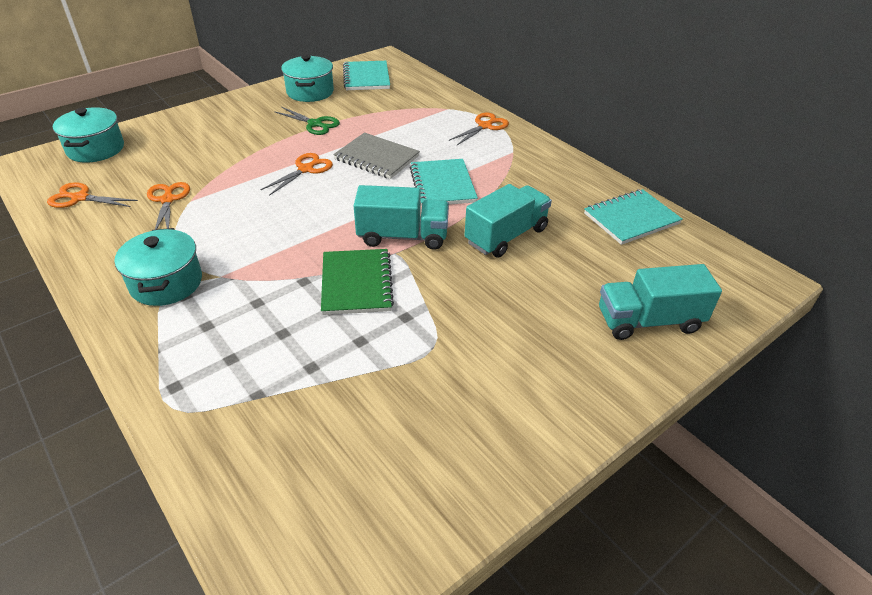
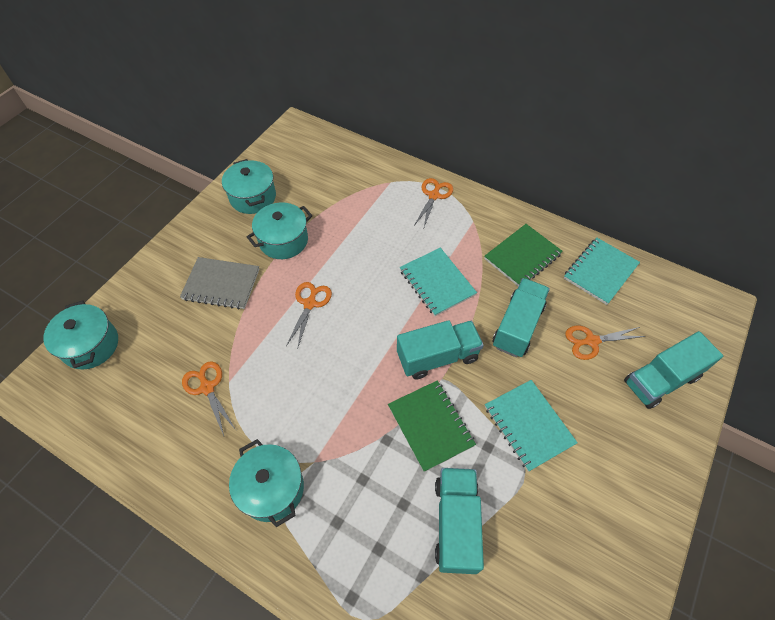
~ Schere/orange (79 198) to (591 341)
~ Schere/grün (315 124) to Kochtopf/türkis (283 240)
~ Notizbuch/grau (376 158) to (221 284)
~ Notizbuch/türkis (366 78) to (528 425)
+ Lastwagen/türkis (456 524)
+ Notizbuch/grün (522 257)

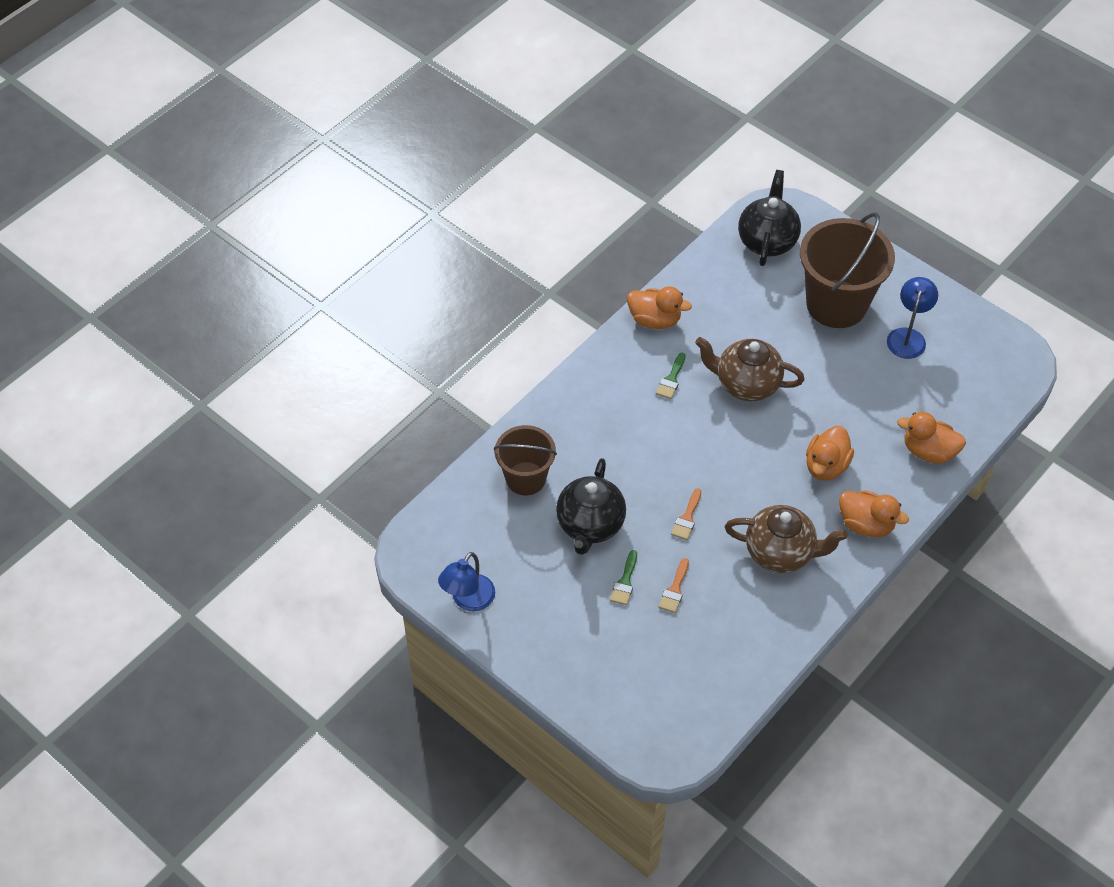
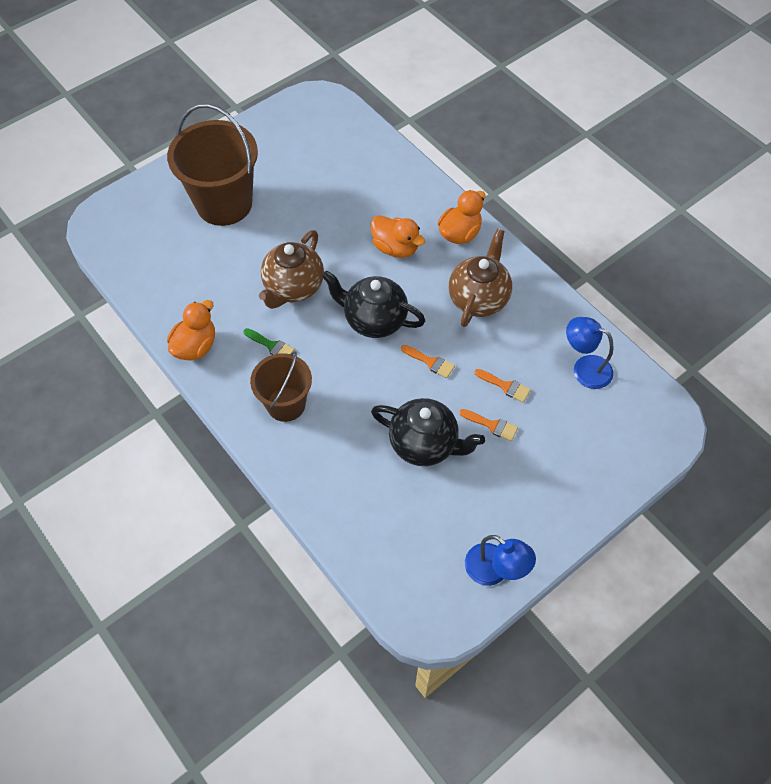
~ Eimer/braun (526 478) to (286 404)
~ Pinsel/grün (625 582) to Pinsel/orange (492 425)
~ Teekanne/schwarz (767 241) to (374 320)
~ Lampe/blau (908 336) to (584 368)
- Ente/orange (928 451)

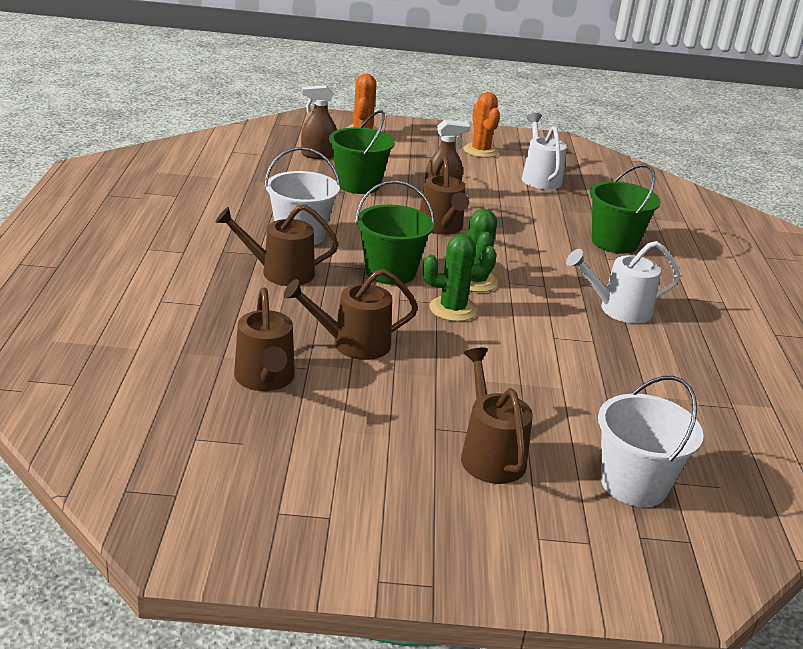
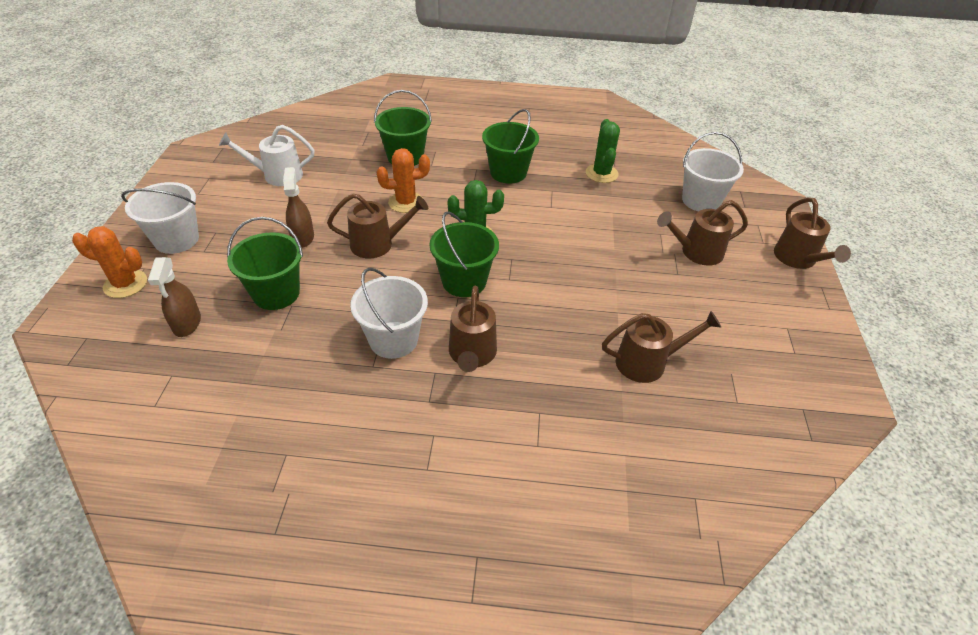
~ Gießkanne/braun (353 344) to (798 259)
~ Kaktus/grün (453 309) to (601 174)
~ Kaktus/orange (480 151) to (406 202)
~ Gießkanne/weiß (618 309) to Eimer/grün (508 172)
+ Eimer/weiß (176 239)

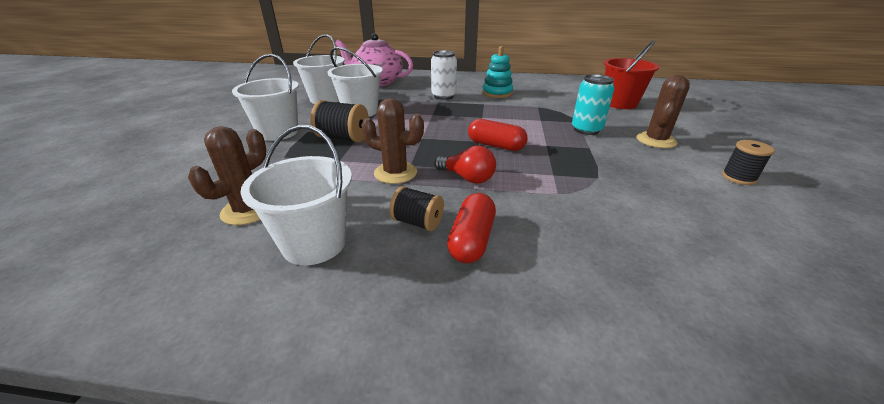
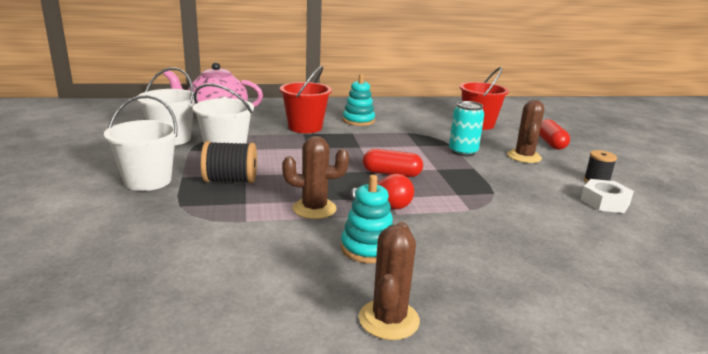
~ Kaktus/braun (248 210) to (389 319)
- Eimer/weiß (314 243)
~ Garnrolle/schwarz (417 222) to Stapelspielzeug/türkis (368 248)
~ Dose/weiß (443 96) to Eimer/rot (305 127)
~ Kapsel/rot (472 240) to (550 143)
+ Sechskantmutter/weiß (604 202)

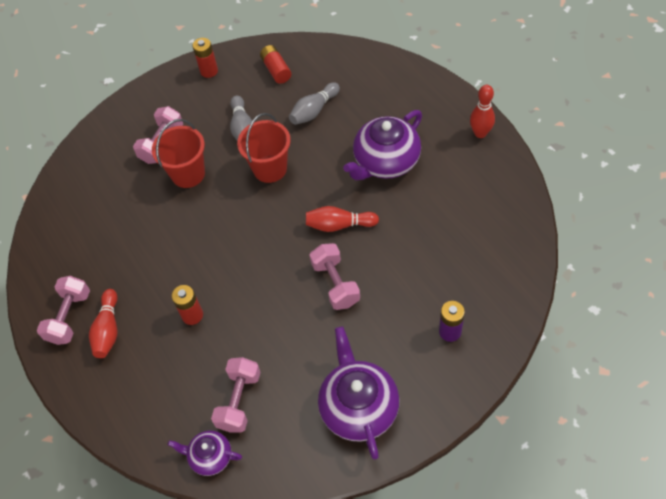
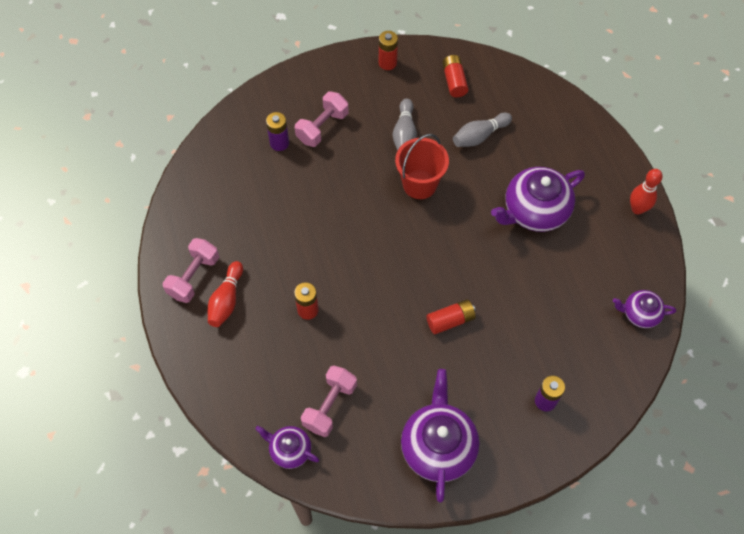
- Eimer/rot (188 174)
- Bowlingkegel/rot (339 225)
~ Hantel/rosa (335 284) to Batterie/rot (450 320)
+ Batterie/lila (279 143)
+ Teekanne/lila (640 314)

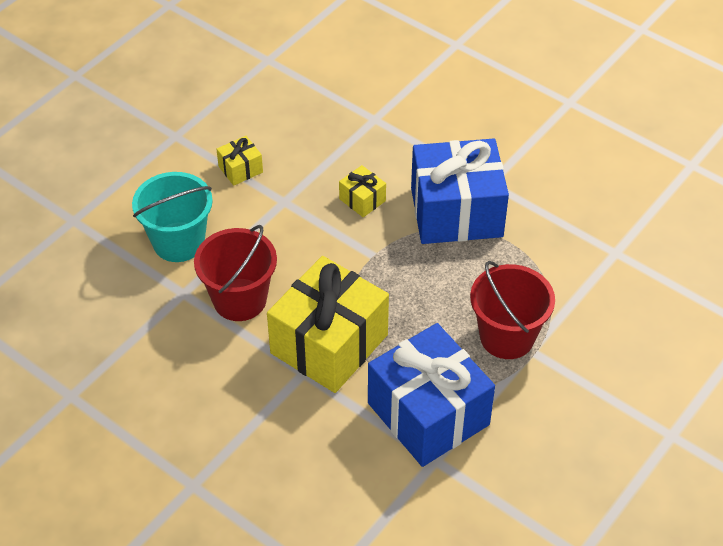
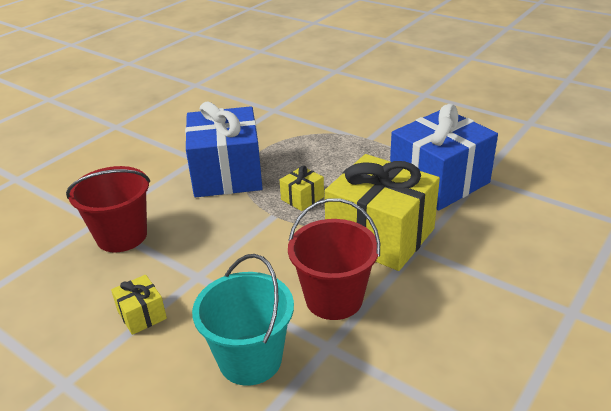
~ Geschenk/gelb (362 200) to (302 198)
~ Eimer/rot (507 337) to (122 236)

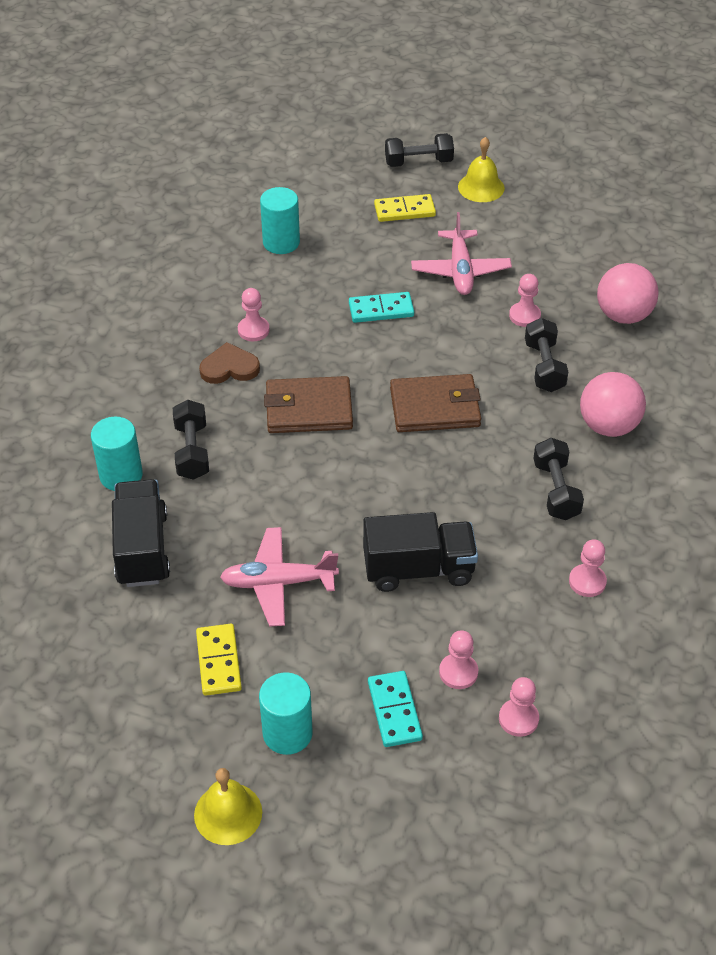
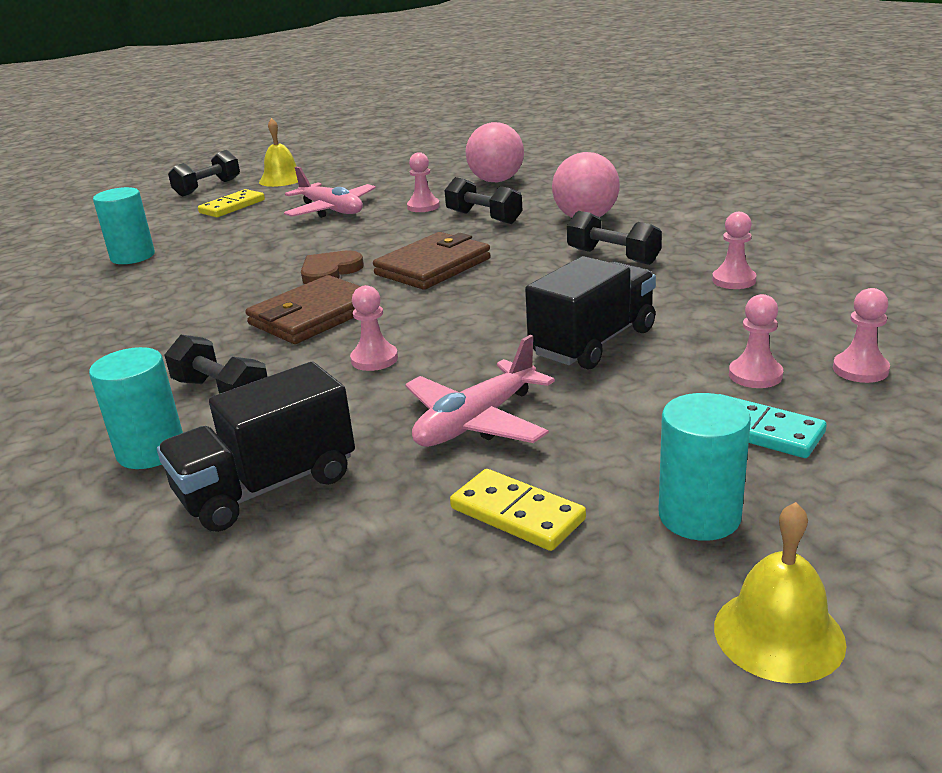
~ Lastwagen/schwarz (142 549) = (267 487) 75 degrees counterclockwise
~ Herz/braun (229 367) to (329 272)
~ Bauer/rosa (253 330) to (374 359)
- Dominostein/türkis (381 310)

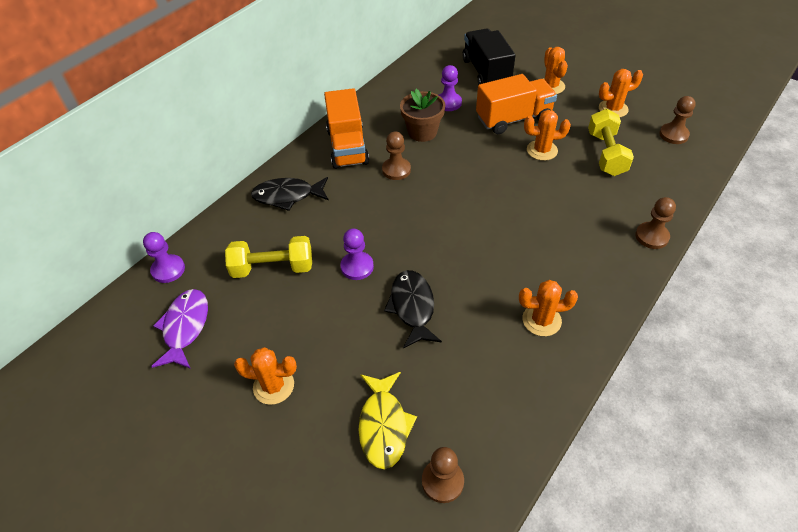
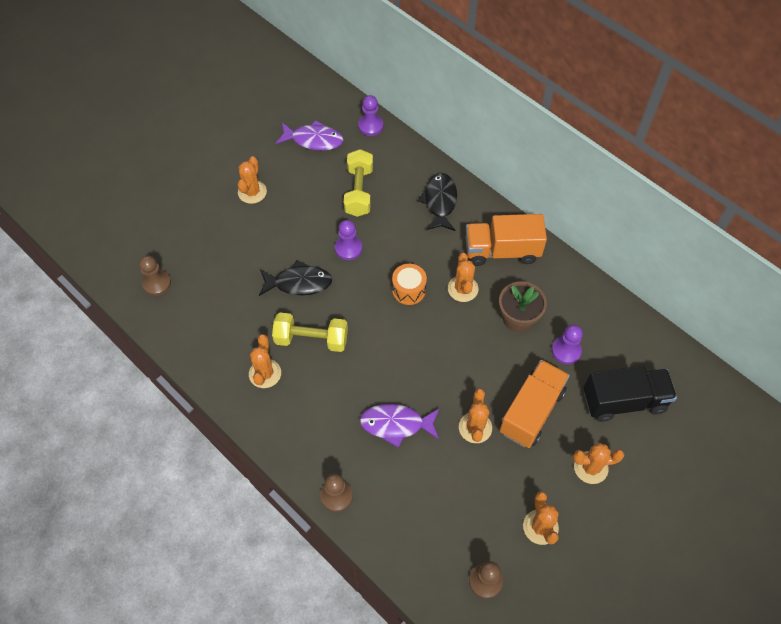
- Fisch/gelb (384 425)
~ Bauer/braun (396 170) to Kaktus/orange (462 289)
~ Lastwagen/orange (513 119) = (531 411) 135 degrees counterclockwise
~ Hantel/gelb (606 154) to (311 339)
+ Fisch/lila (396 424)
+ Trommel/orange (408 290)

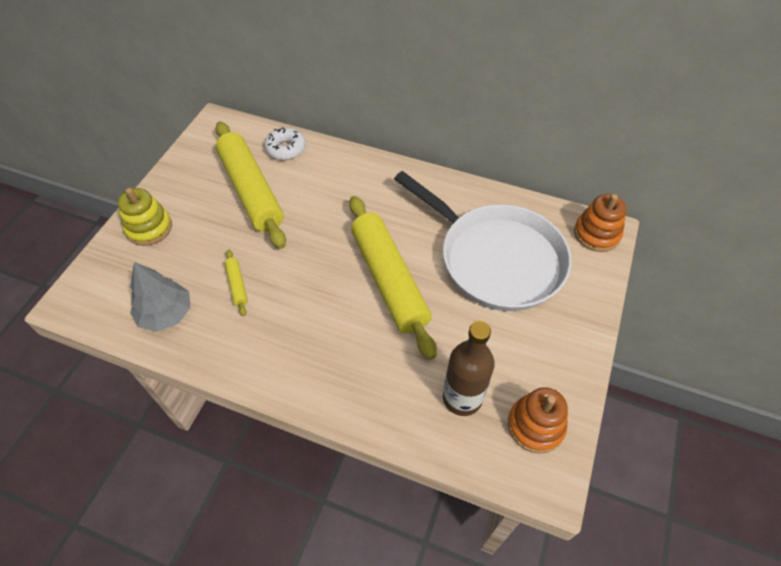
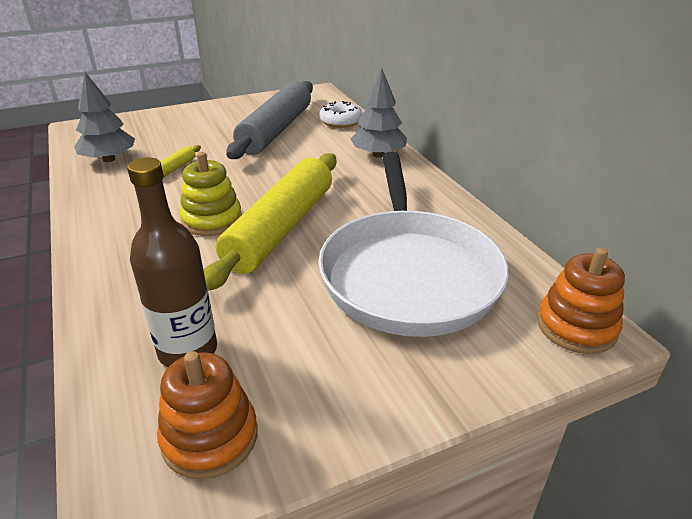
~ Stapelspielzeug/gelb (149 228) to (212 220)
~ Nudelholz/gelb (251 191) to Nudelholz/grau (276 130)
+ Baum/grau (378 155)

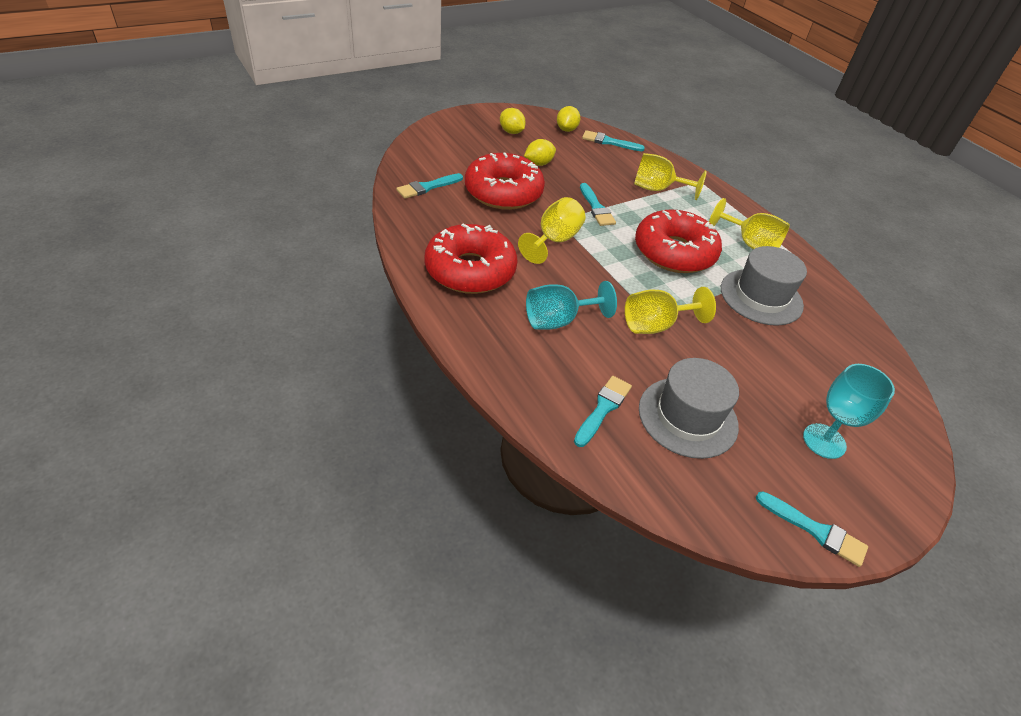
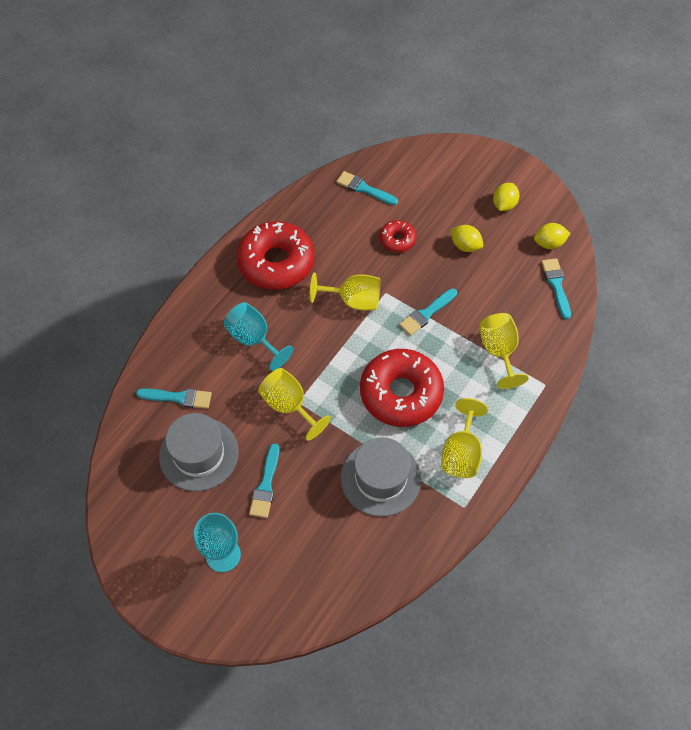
~ Donut/rot (503 192) = (397 240) x0.49
~ Pinsel/türkis (815 530) to (266 485)

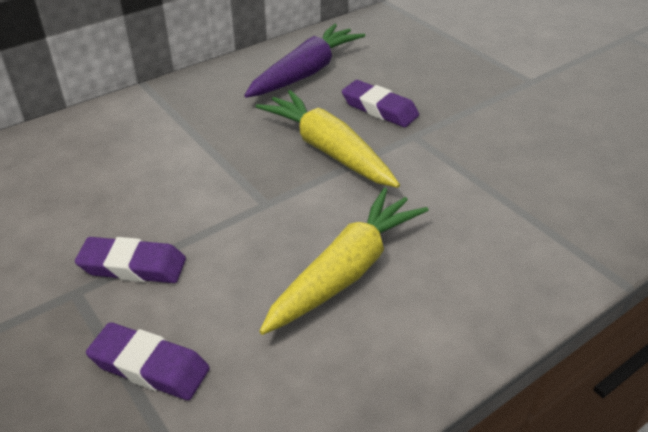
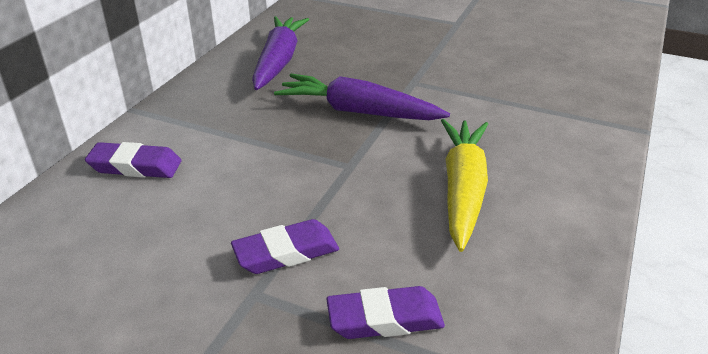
~ Karotte/gelb (328 150) to Karotte/lila (358 111)
~ Radiergummi/lila (379 109) to (135 166)

